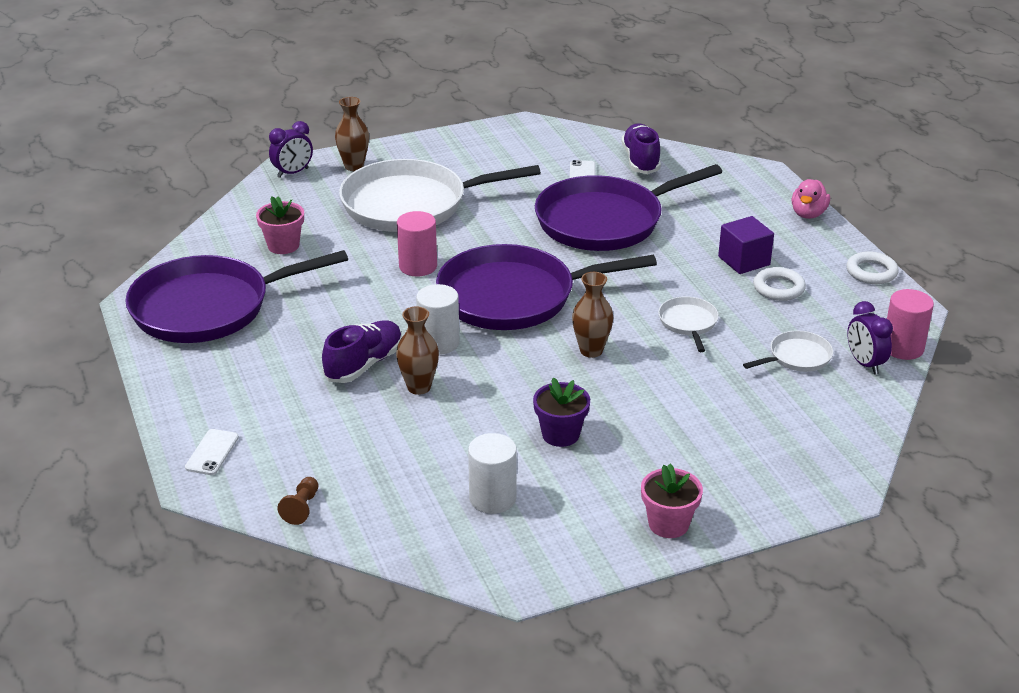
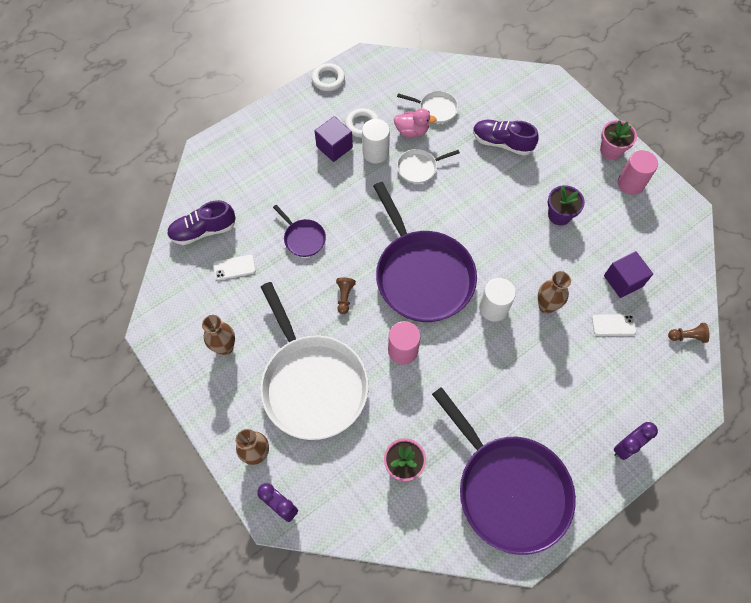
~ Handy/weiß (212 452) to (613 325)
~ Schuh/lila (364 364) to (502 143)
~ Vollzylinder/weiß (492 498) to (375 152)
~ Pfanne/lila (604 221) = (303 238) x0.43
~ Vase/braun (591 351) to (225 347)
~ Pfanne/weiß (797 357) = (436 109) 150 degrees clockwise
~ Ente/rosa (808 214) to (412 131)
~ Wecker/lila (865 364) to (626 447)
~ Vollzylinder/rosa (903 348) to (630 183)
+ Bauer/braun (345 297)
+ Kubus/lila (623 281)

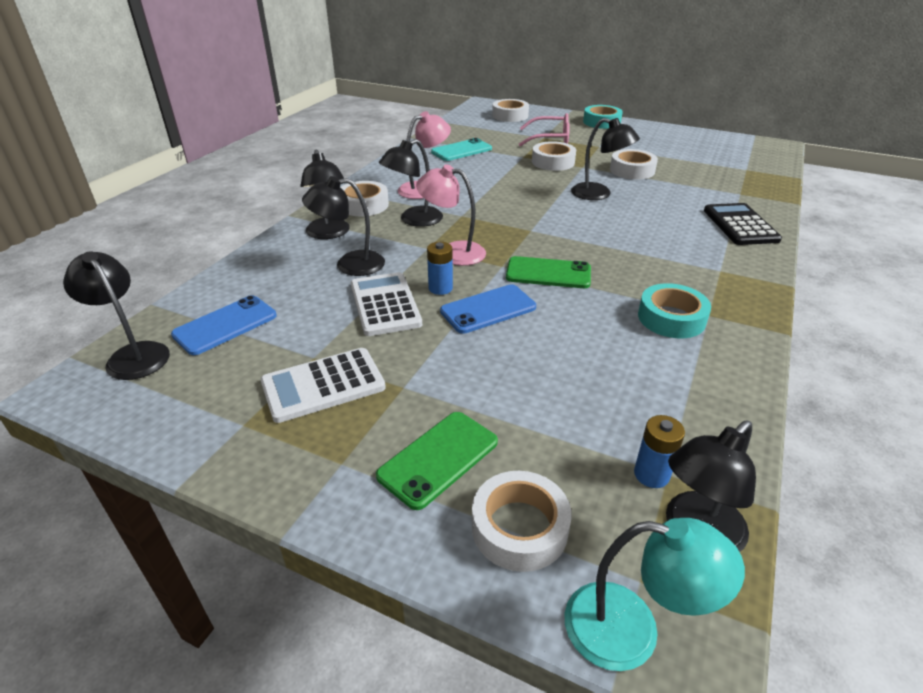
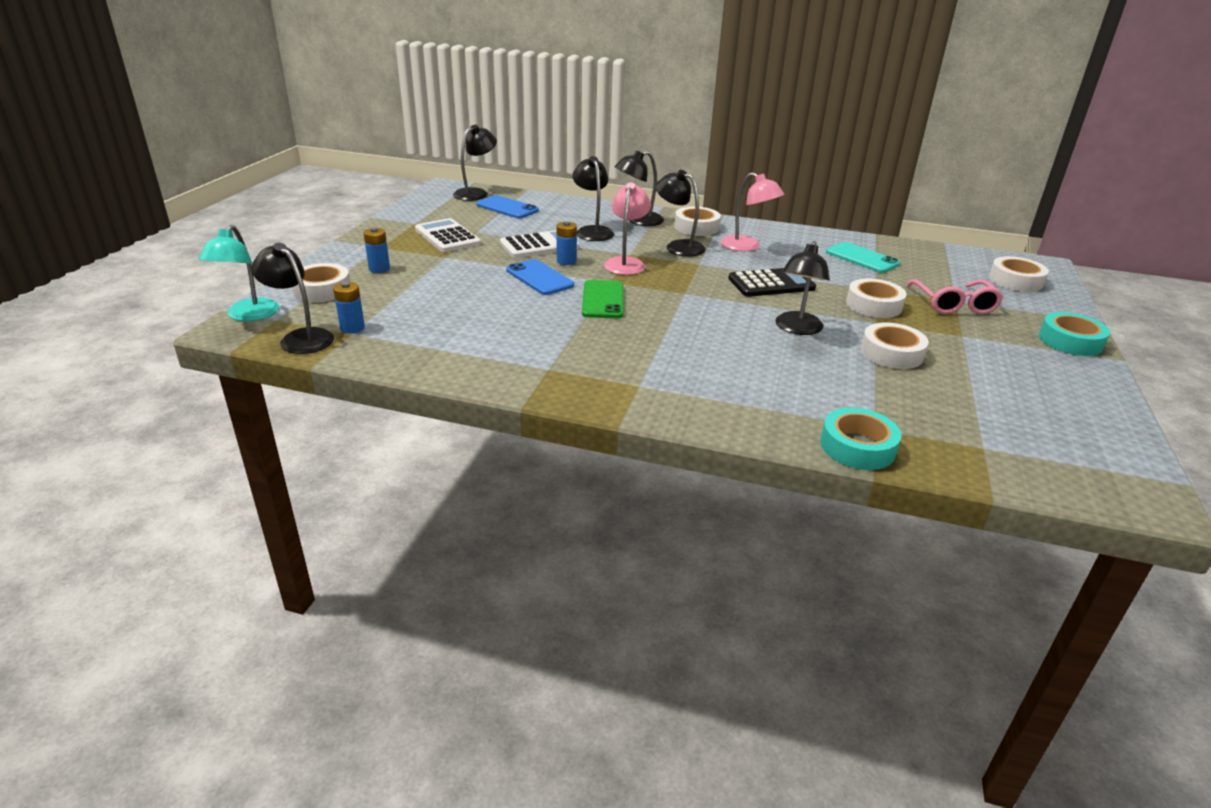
~ Handy/grün (438 459) to Batterie/blau (379 269)
~ Klebeband/türkis (671 318) to (857 447)
~ Taschenrechner/schwarz (740 225) to (771 284)

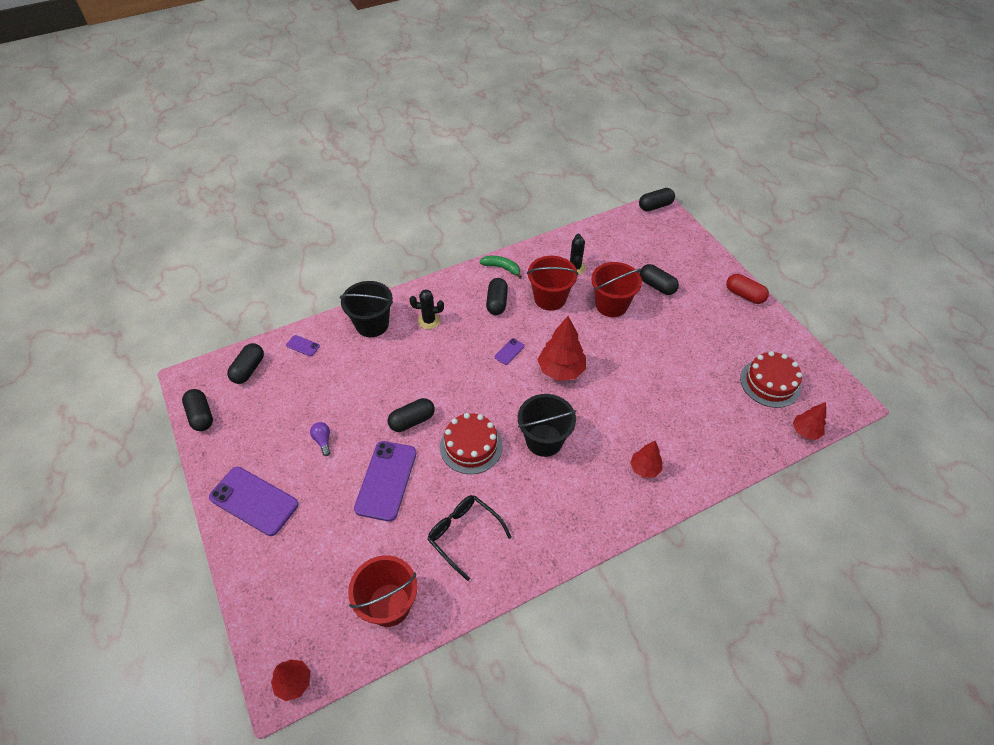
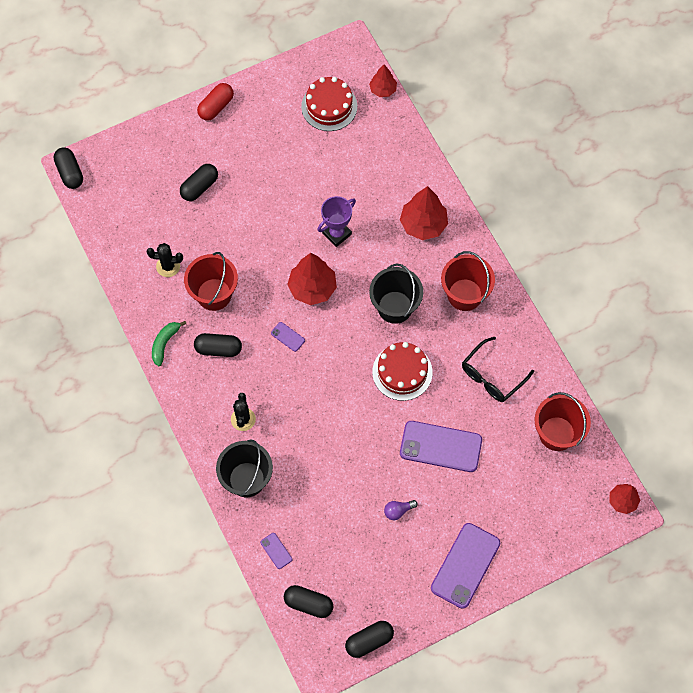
~ Handy/lila (303 346) = (276 551) 60 degrees counterclockwise
- Kapsel/schwarz (412 421)
~ Eimer/rot (611 305) to (465 295)
~ Baum/rot (644 468) = (423 224) x1.67
+ Pokal/lila (336 233)

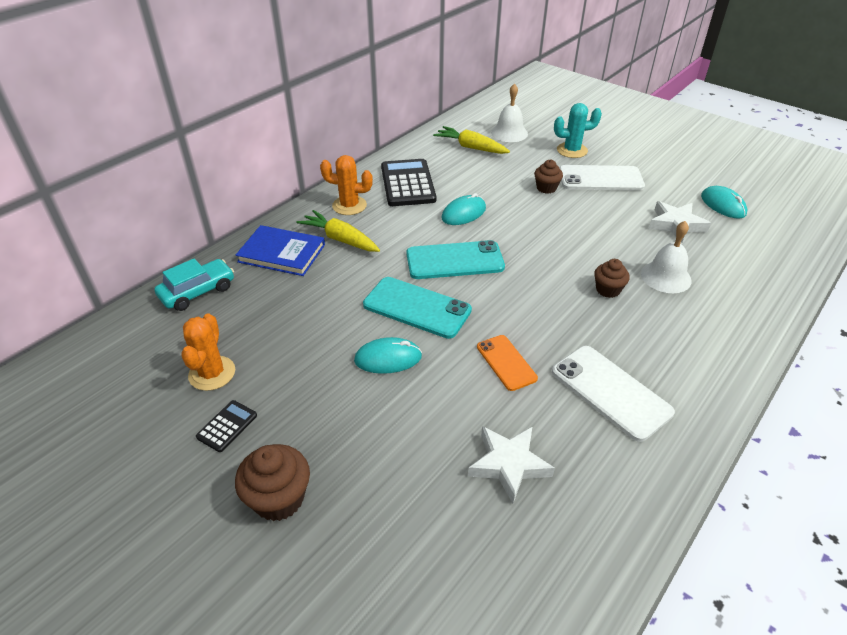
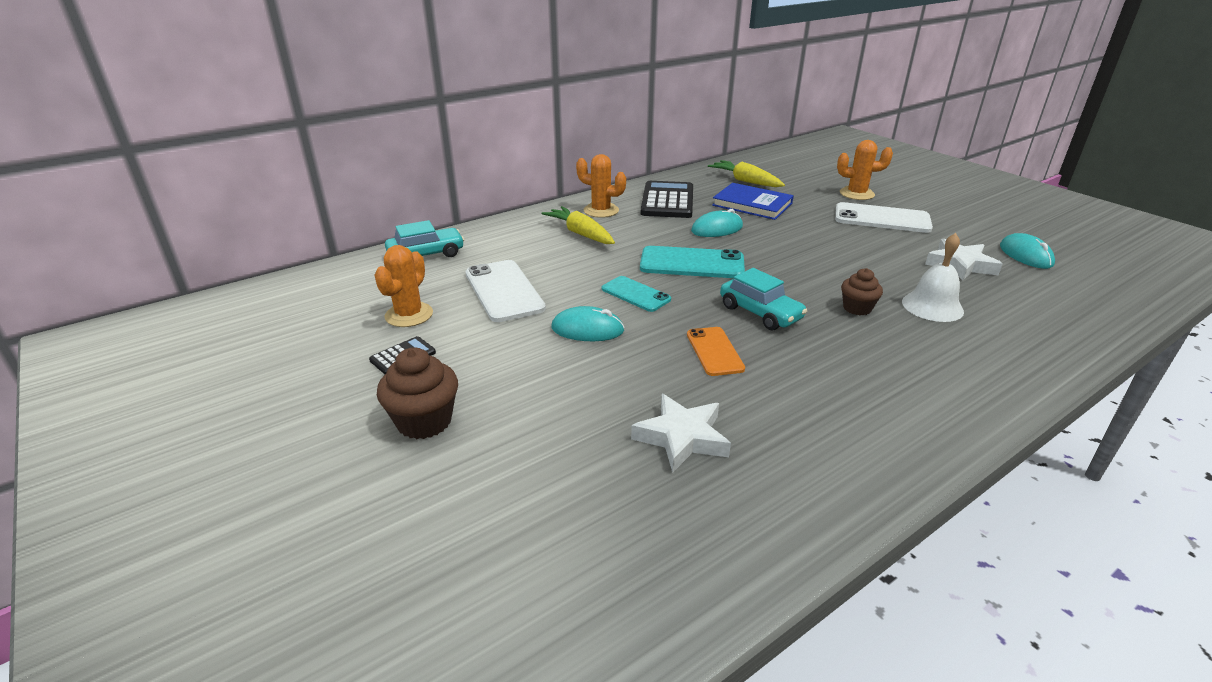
~ Buch/blau (281 253) to (752 204)
~ Handy/türkis (417 307) = (635 294) x0.62
- Glocke/weiß (509 133)
- Muffin/braun (546 188)
~ Handy/weiß (610 392) to (504 291)
~ Kaktus/türkis (572 150) to Kaktus/orange (856 194)
+ Auto/türkis (760 313)

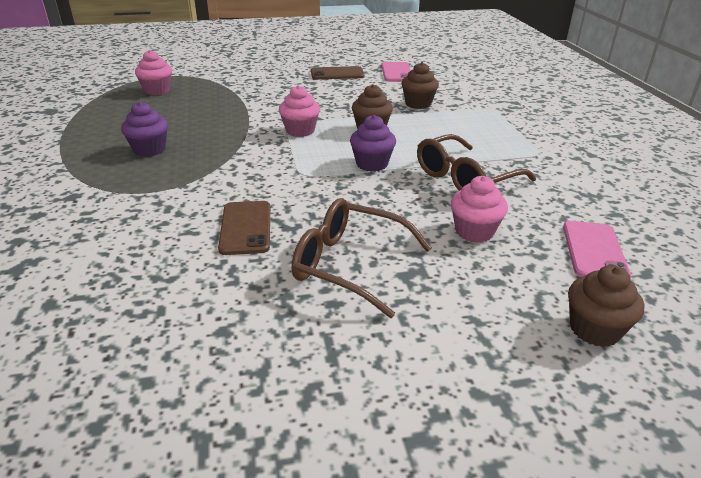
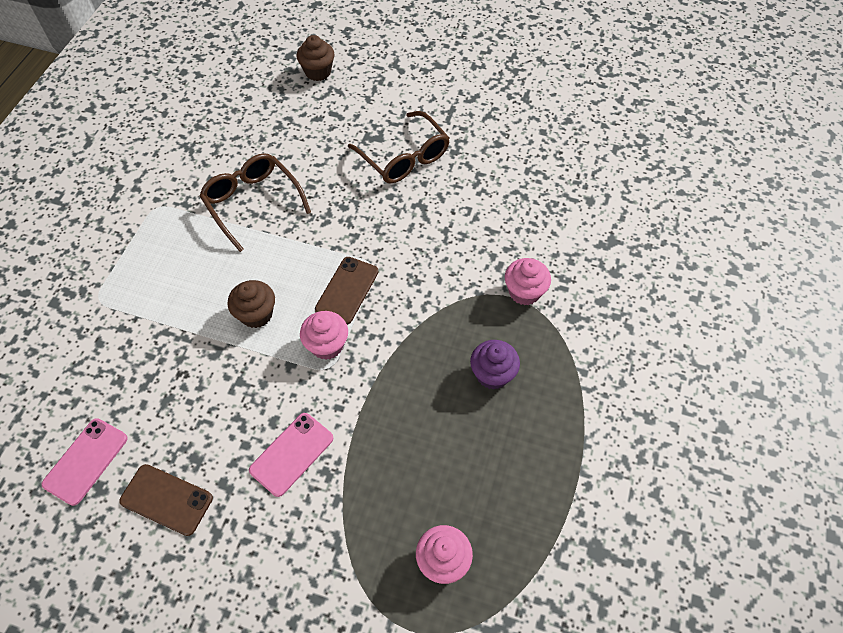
~ Handy/braun (245 228) to (347 290)
- Muffin/lila (372 164)
- Muffin/braun (418 104)
~ Brille/braun (465 178) = (252 203) 120 degrees counterclockwise
~ Muffin/rosa (474 231) to (524 292)
~ Handy/rosa (594 251) to (292 454)

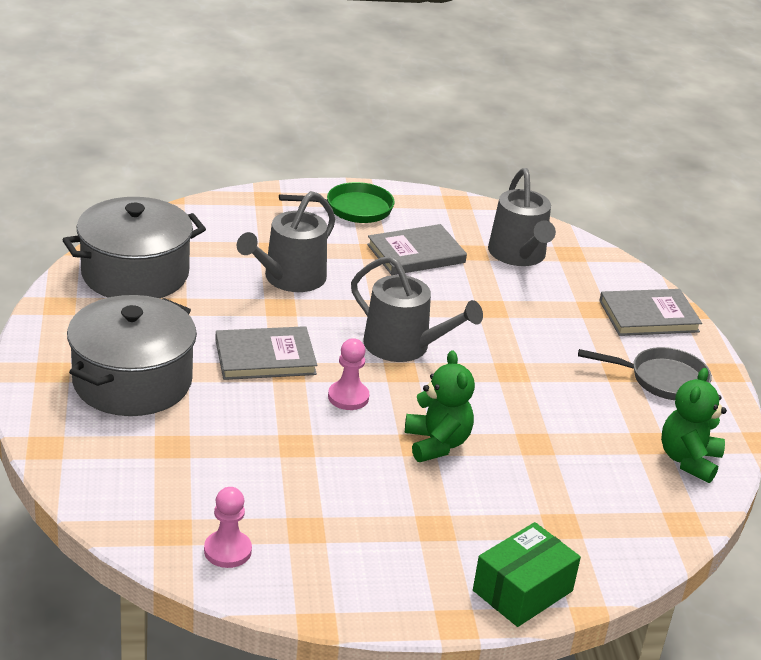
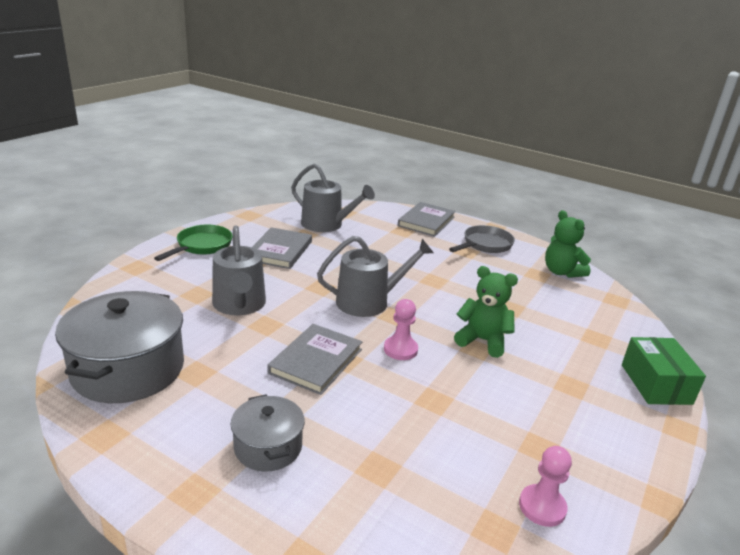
~ Kochtopf/grau (132 381) = (268 447) x0.55

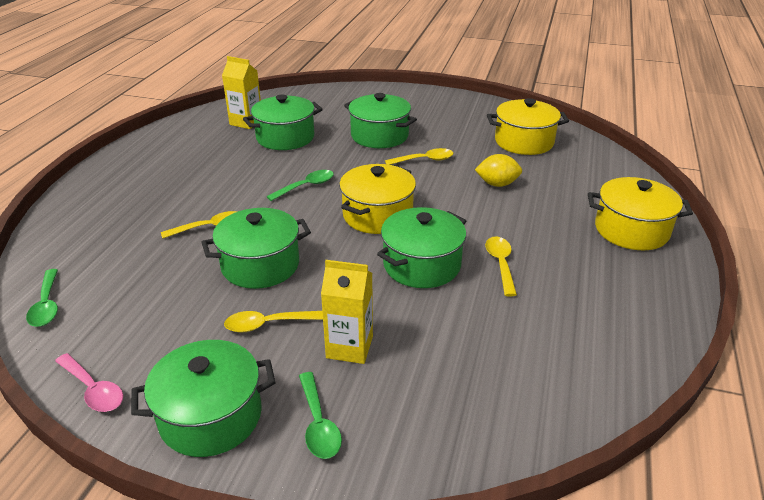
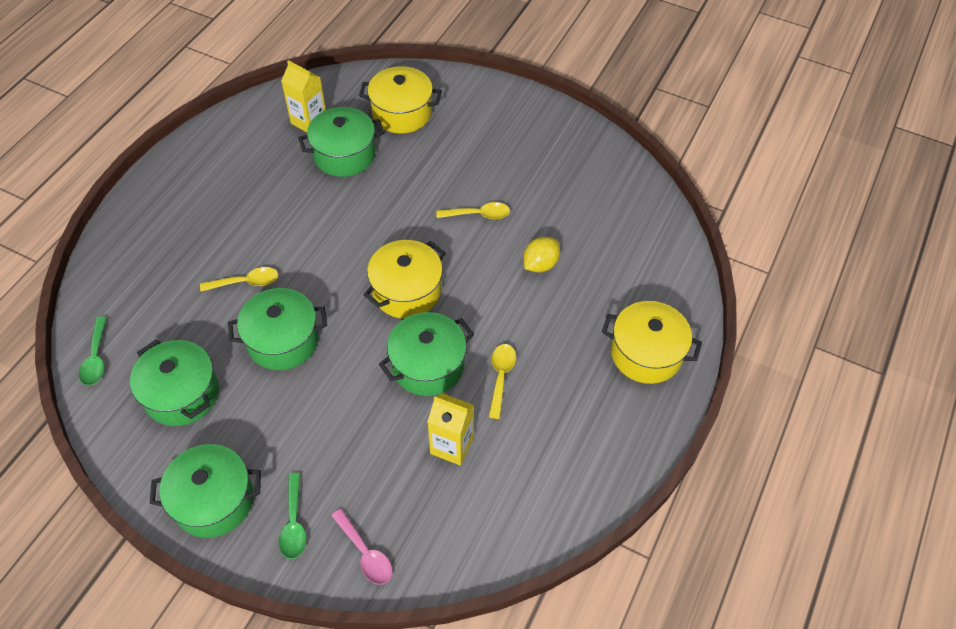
~ Löffel/rosa (93 389) to (365 553)
- Löffel/gelb (267 324)
- Löffel/grün (306 186)
~ Getränkekarton/gelb (349 347) to (451 445)
~ Kochtopf/grün (379 136) to (182 394)
~ Zitrone/gelb (497 184) = (540 264) 60 degrees counterclockwise
~ Kochtopf/gelb (524 142) to (402 113)

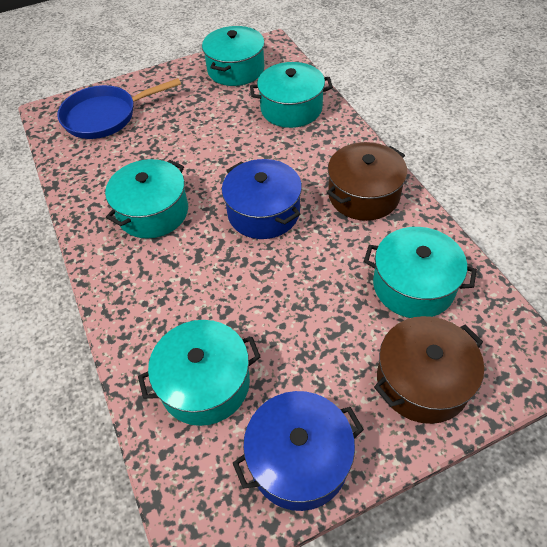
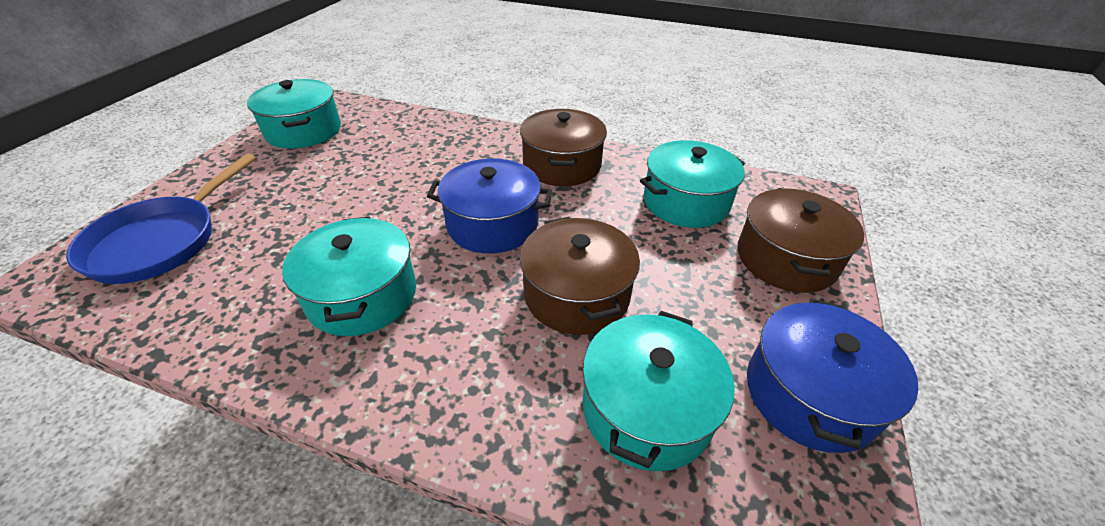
- Kochtopf/türkis (291 108)
+ Kochtopf/braun (576 294)

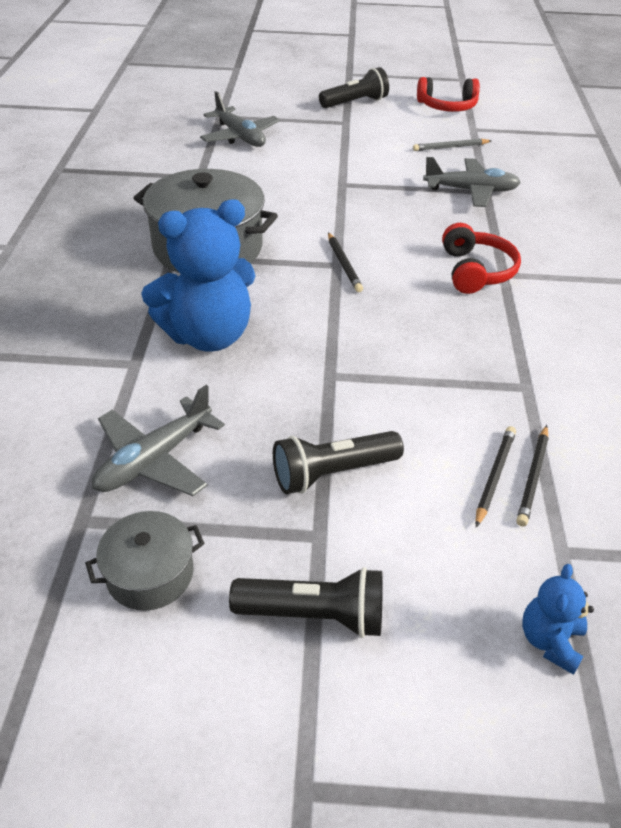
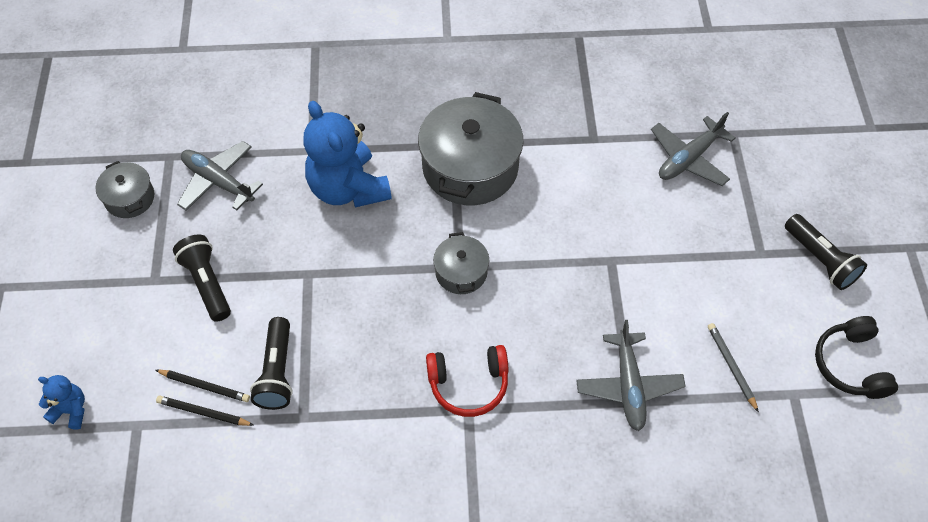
~ Taschenlampe/schwarz (314 615) to (277 372)
~ Bleistift/schwarz (343 264) to Kochtopf/grau (461 272)
~ Kopfhörer/rot (447 107) to Kopfhörer/schwarz (850 364)

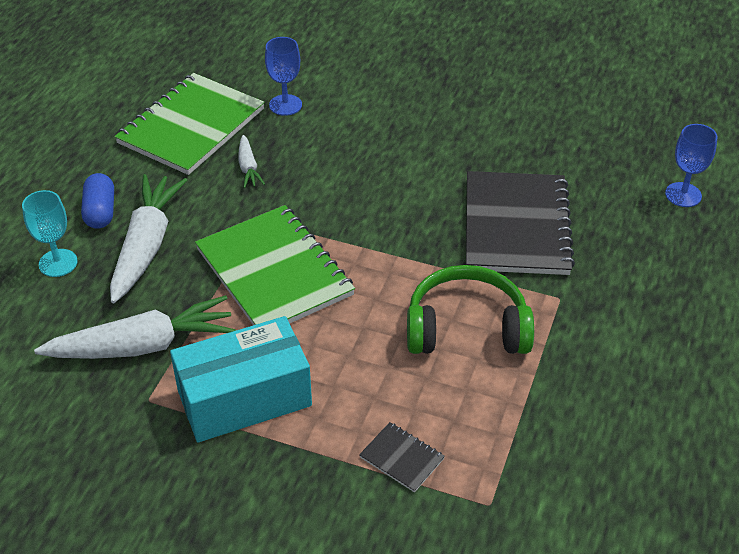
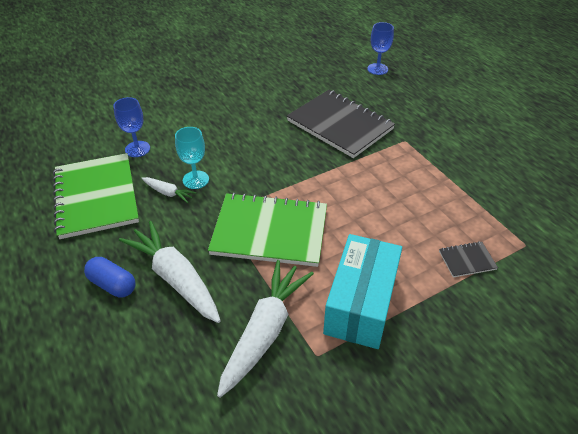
~ Kelch/türkis (58 263) to (195 180)
- Kopfhörer/grün (466 327)

